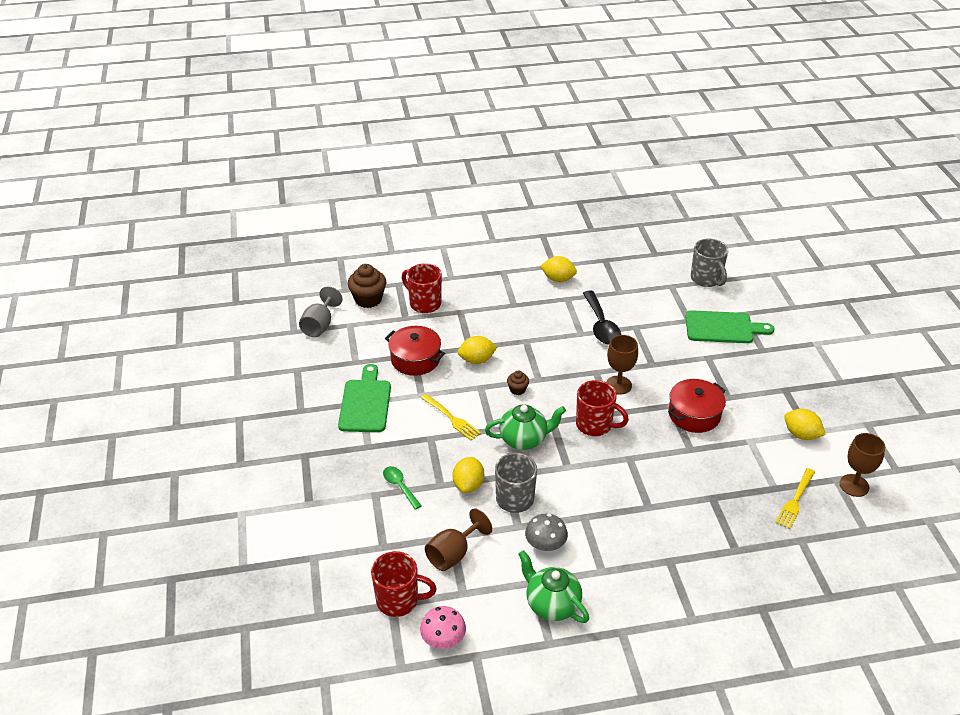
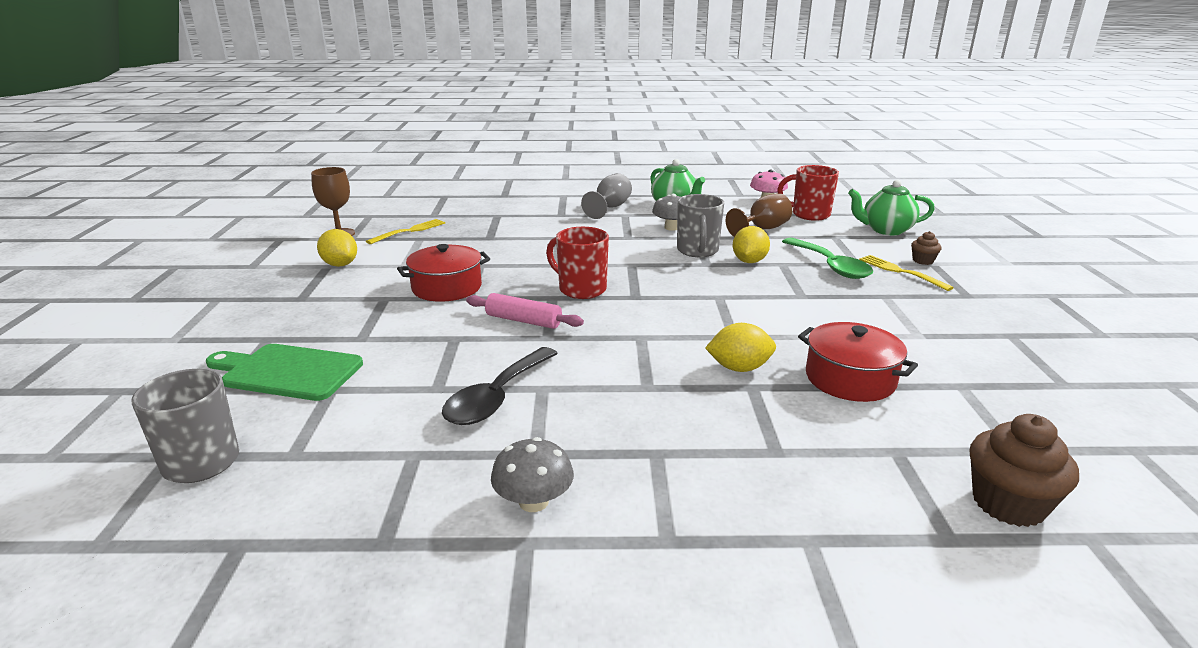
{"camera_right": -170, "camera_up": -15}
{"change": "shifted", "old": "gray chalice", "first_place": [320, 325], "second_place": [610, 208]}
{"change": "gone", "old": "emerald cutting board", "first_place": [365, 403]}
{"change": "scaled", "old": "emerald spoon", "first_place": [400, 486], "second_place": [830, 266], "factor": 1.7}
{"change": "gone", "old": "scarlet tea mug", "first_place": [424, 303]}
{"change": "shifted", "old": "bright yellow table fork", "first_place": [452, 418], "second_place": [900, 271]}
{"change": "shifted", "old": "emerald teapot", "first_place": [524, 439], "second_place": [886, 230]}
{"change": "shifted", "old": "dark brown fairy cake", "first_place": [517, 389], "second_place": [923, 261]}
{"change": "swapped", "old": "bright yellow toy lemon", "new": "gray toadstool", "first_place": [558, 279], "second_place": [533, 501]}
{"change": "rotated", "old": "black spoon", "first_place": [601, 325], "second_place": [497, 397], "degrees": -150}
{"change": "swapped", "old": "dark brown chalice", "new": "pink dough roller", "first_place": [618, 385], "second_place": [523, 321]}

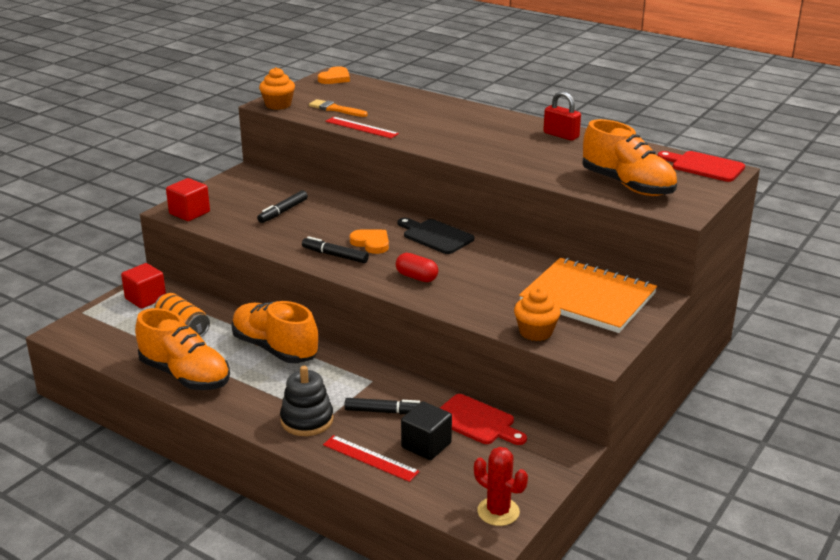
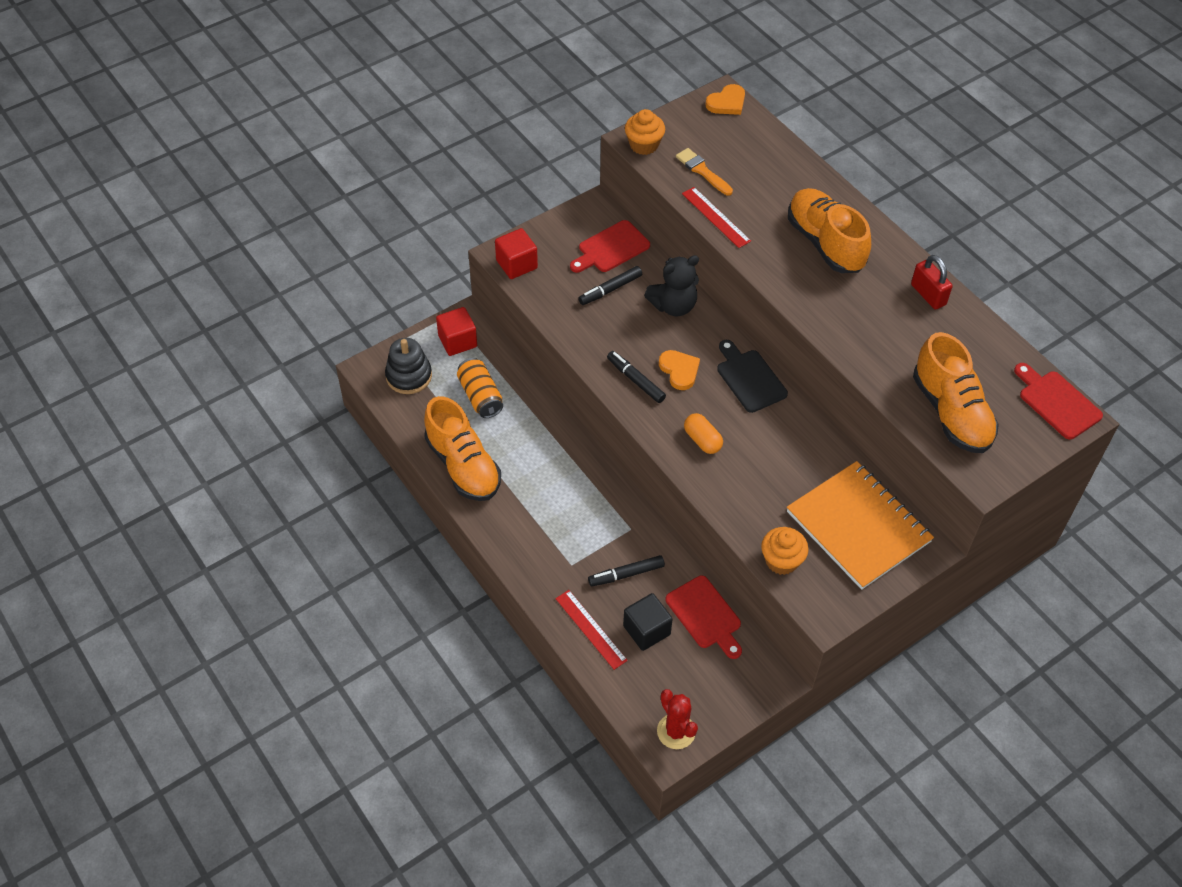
{"camera_right": 20, "camera_up": 25}
{"change": "shifted", "old": "bright orange lace-up shoe", "first_place": [275, 348], "second_place": [825, 243]}
{"change": "shifted", "old": "black stacking toy", "first_place": [307, 420], "second_place": [409, 376]}
{"change": "rotated", "old": "black marker pen", "first_place": [384, 411], "second_place": [626, 574], "degrees": 135}
{"change": "repainted", "old": "scarlet pill", "new": "bright orange pill", "first_place": [416, 277], "second_place": [702, 440]}
{"change": "new", "new": "scarlet cutting board", "second_place": [611, 248]}
{"change": "new", "new": "black teddy", "second_place": [673, 306]}

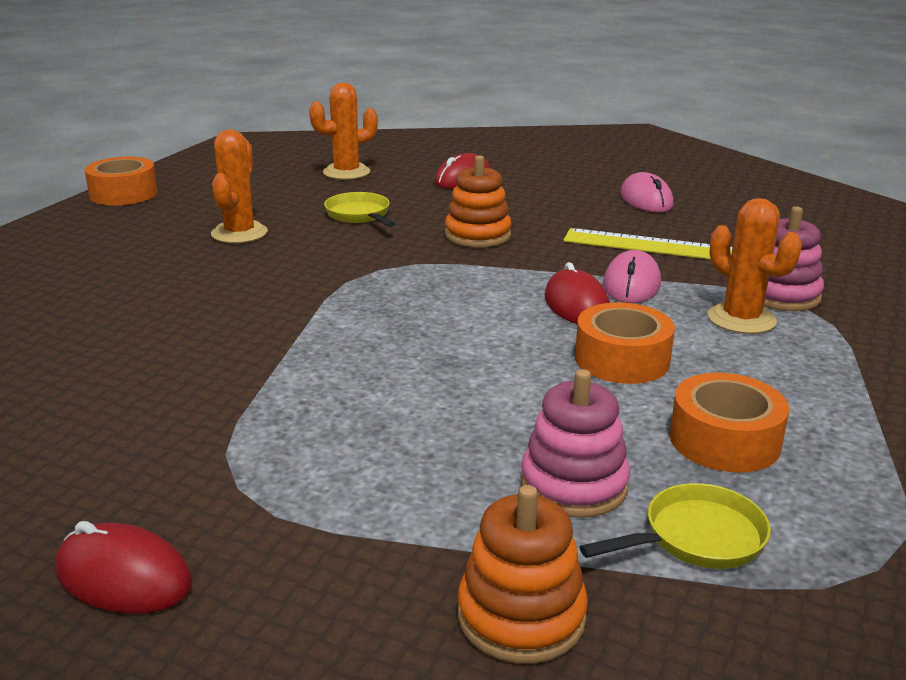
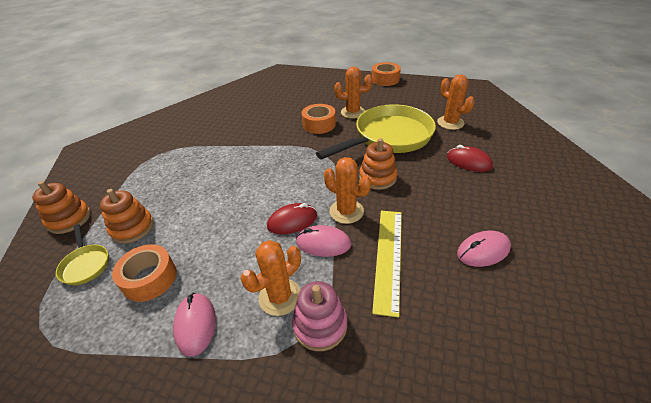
{"camera_right": 85, "camera_up": 15}
{"change": "gone", "old": "scarlet computer mouse", "first_place": [124, 577]}
{"change": "scaled", "old": "bright yellow pan", "first_place": [359, 215], "second_place": [389, 137], "factor": 2.3}
{"change": "repainted", "old": "pink stacking toy", "new": "bright orange stacking toy", "first_place": [574, 485], "second_place": [132, 228]}
{"change": "shifted", "old": "bright orange roll of tape", "first_place": [622, 359], "second_place": [319, 124]}
{"change": "new", "new": "pink computer mouse", "second_place": [195, 324]}
{"change": "new", "new": "bright orange prickly plant", "second_place": [346, 211]}

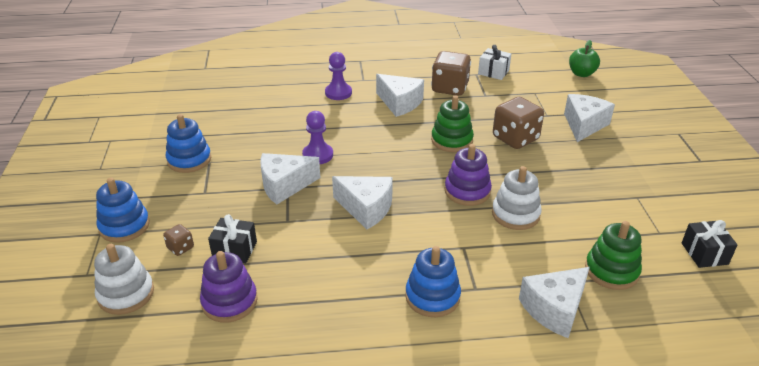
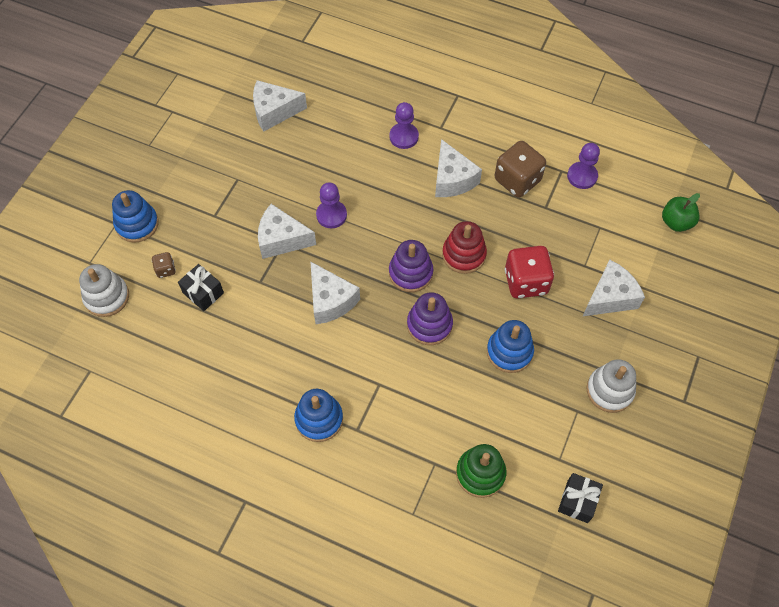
{"camera_right": 30, "camera_up": 25}
{"change": "shifted", "old": "blue stacking toy", "first_place": [189, 160], "second_place": [509, 352]}
{"change": "shifted", "old": "purple stacking toy", "first_place": [229, 301], "second_place": [410, 273]}
{"change": "repainted", "old": "emerald stacking toy", "new": "scarlet stacking toy", "first_place": [452, 140], "second_place": [464, 255]}
{"change": "swapped", "old": "white wrapped gift", "new": "purple pawn", "first_place": [493, 72], "second_place": [582, 176]}
{"change": "shifted", "old": "white stacking toy", "first_place": [515, 214], "second_place": [609, 390]}
{"change": "repainted", "old": "dark brown die", "new": "scarlet die", "first_place": [515, 138], "second_place": [526, 282]}
{"change": "shifted", "old": "white cheese", "first_place": [554, 309], "second_place": [274, 111]}

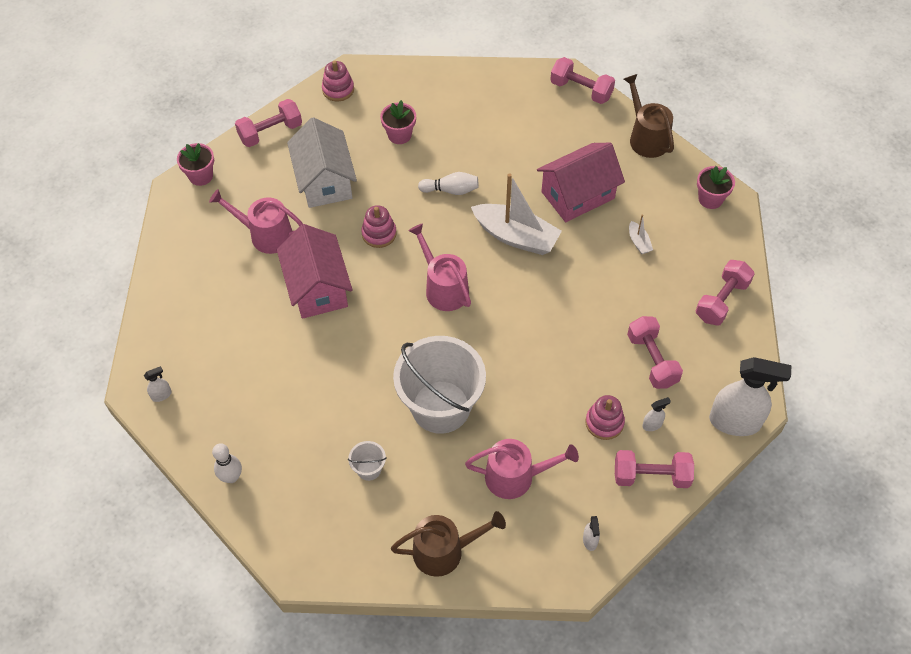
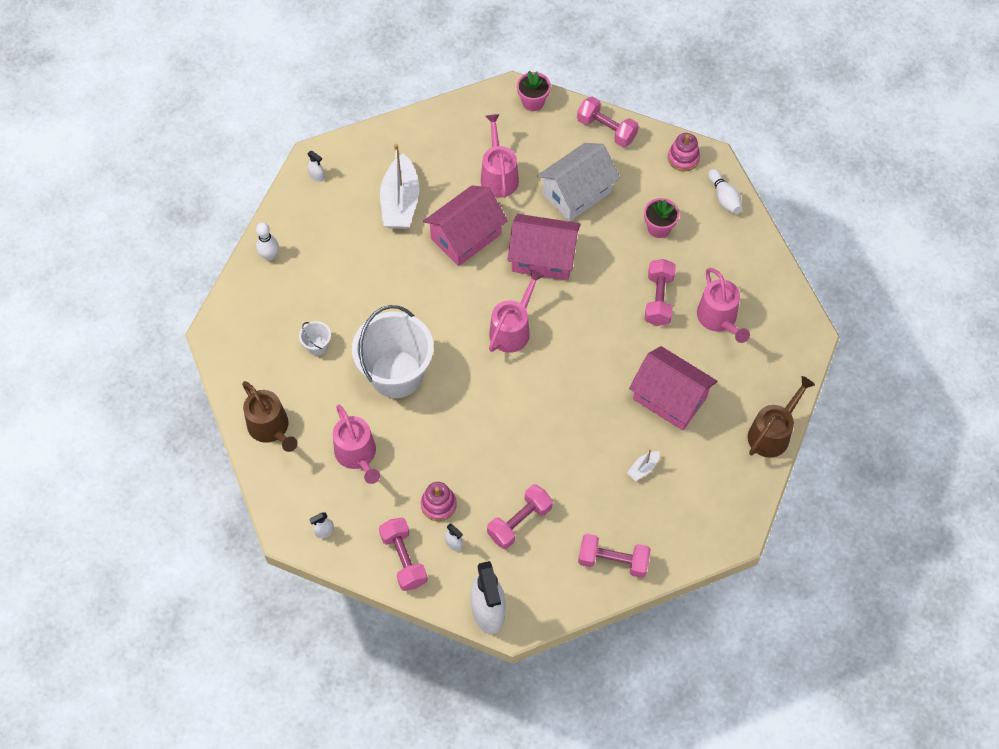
{"camera_right": 65, "camera_up": 5}
{"change": "swapped", "old": "pink stacking toy", "new": "pink toy house", "first_place": [379, 234], "second_place": [543, 257]}
{"change": "shifted", "old": "white skittle", "first_place": [451, 190], "second_place": [724, 197]}
{"change": "shifted", "old": "white boat", "first_place": [516, 236], "second_place": [400, 202]}
{"change": "shifted", "old": "pink dumbbell", "first_place": [581, 90], "second_place": [658, 299]}
{"change": "gone", "old": "pink potted plant", "first_place": [710, 199]}
{"change": "new", "new": "pink sprinkling can", "second_place": [719, 318]}

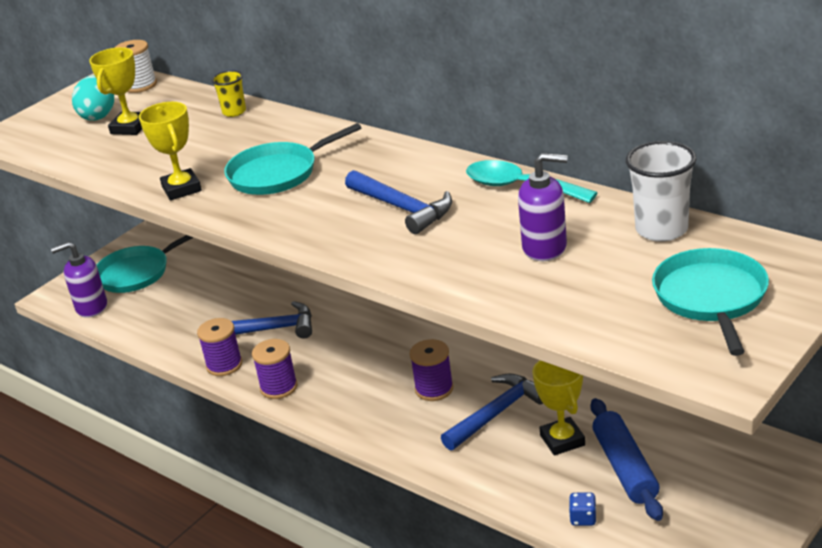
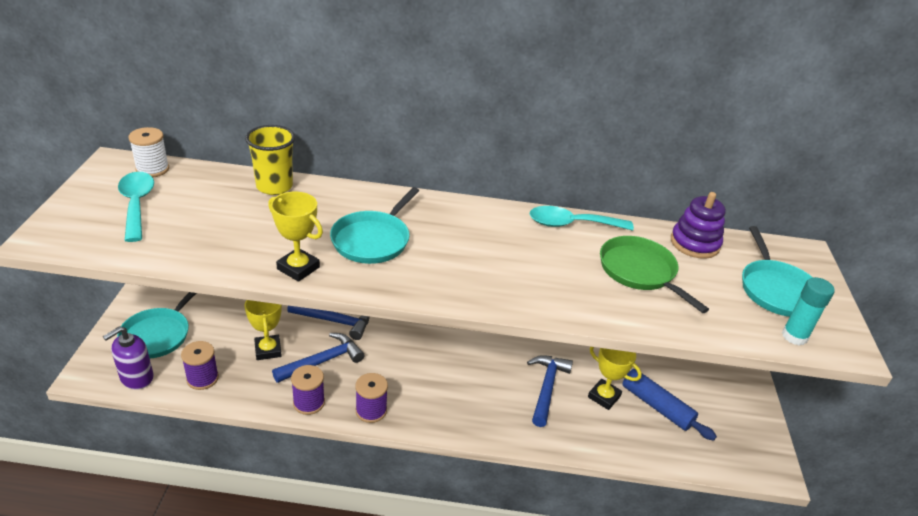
{"camera_right": -40, "camera_up": 5}
{"change": "swapped", "old": "aqua egg", "new": "aqua spoon", "first_place": [98, 115], "second_place": [136, 204]}
{"change": "shifted", "old": "bright yellow award cup", "first_place": [130, 127], "second_place": [268, 350]}
{"change": "scaled", "old": "bright yellow tumbler", "first_place": [234, 112], "second_place": [274, 186], "factor": 1.69}
{"change": "shifted", "old": "blue claw hammer", "first_place": [402, 208], "second_place": [335, 321]}
{"change": "shifted", "old": "purple reel of thread", "first_place": [434, 389], "second_place": [202, 378]}
{"change": "swapped", "old": "purple soap pump", "new": "emerald pan", "first_place": [545, 248], "second_place": [639, 271]}
{"change": "gone", "old": "blue die", "first_place": [583, 518]}
{"change": "swapped", "old": "white tumbler", "new": "purple stacking toy", "first_place": [661, 229], "second_place": [694, 243]}
{"change": "rotated", "old": "aqua pan", "first_place": [711, 298], "second_place": [776, 290], "degrees": -150}
{"change": "new", "new": "aqua glue stick", "second_place": [794, 336]}

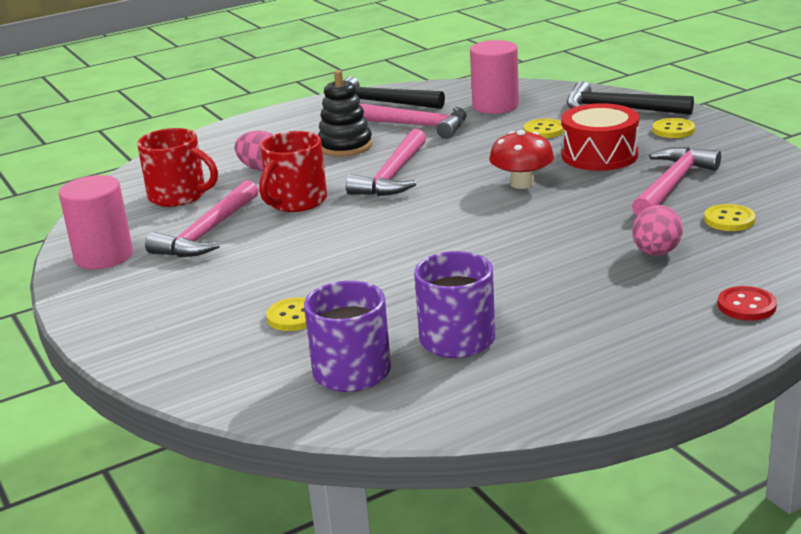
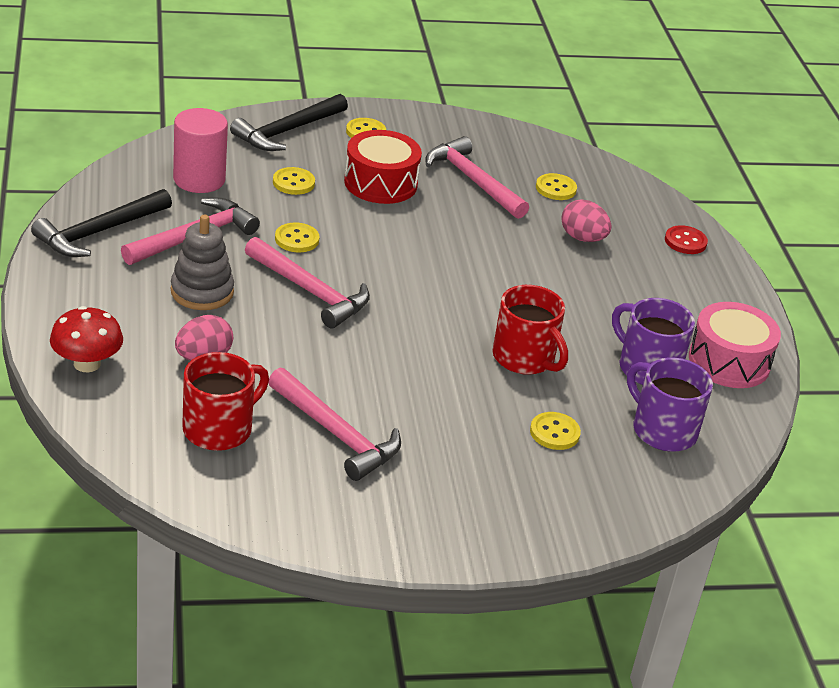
{"camera_right": -75, "camera_up": 10}
{"change": "gone", "old": "pink solid cylinder", "first_place": [104, 256]}
{"change": "shifted", "old": "scarlet tea mug", "first_place": [296, 202], "second_place": [525, 358]}
{"change": "repainted", "old": "black stacking toy", "new": "gray stacking toy", "first_place": [345, 146], "second_place": [202, 292]}
{"change": "shifted", "old": "scarlet toadstool", "first_place": [522, 183], "second_place": [87, 364]}
{"change": "new", "new": "bright yellow sewing button", "second_place": [297, 239]}
{"change": "new", "new": "pink snare drum", "second_place": [729, 361]}

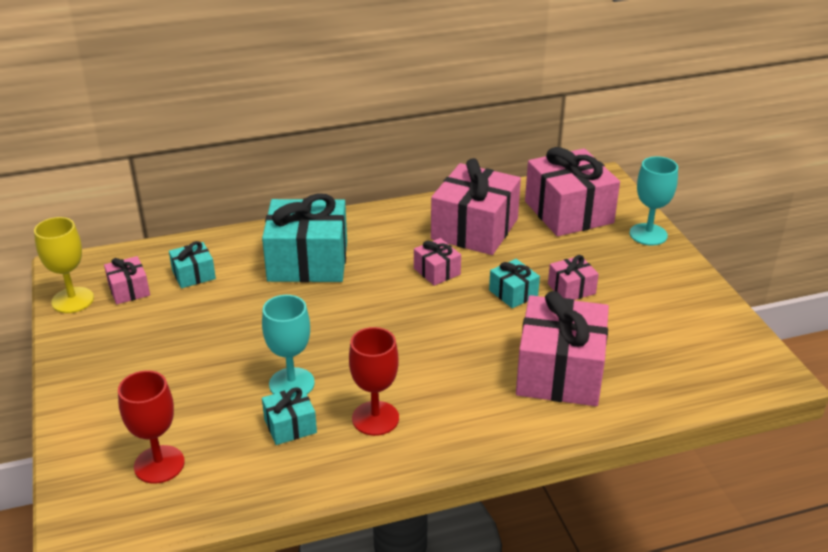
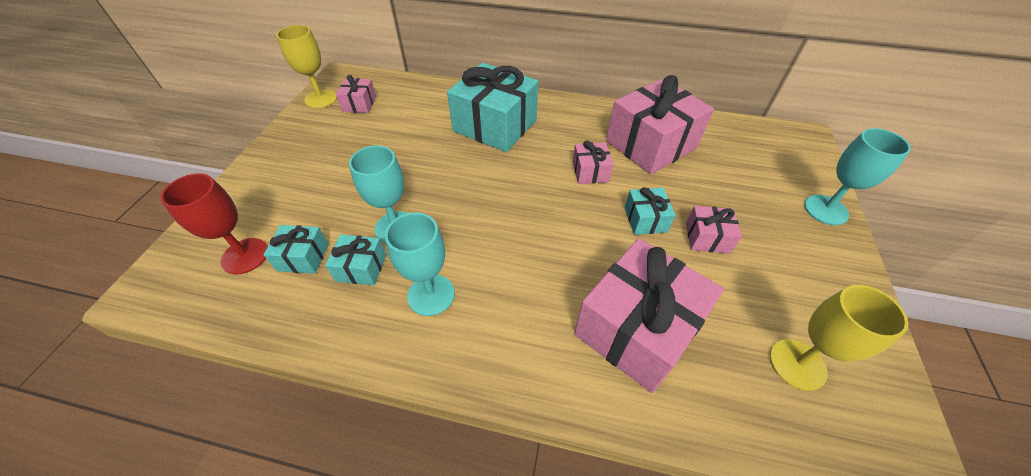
{"camera_right": 30, "camera_up": 15}
{"change": "shifted", "old": "aqua wrapped gift", "first_place": [193, 275], "second_place": [303, 257]}
{"change": "repainted", "old": "scarlet chalice", "new": "aqua chalice", "first_place": [375, 418], "second_place": [431, 295]}
{"change": "gone", "old": "pink wrapped gift", "first_place": [568, 212]}
{"change": "new", "new": "bright yellow chalice", "second_place": [797, 364]}

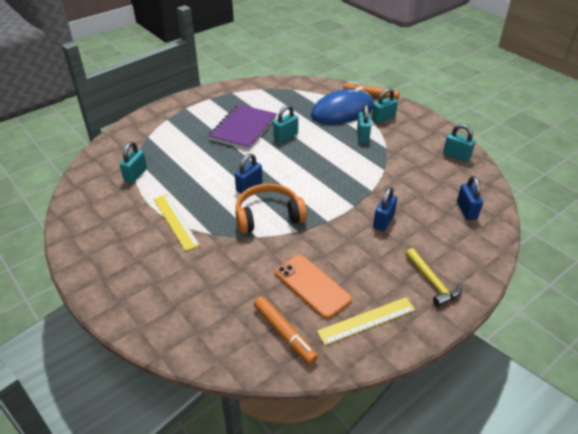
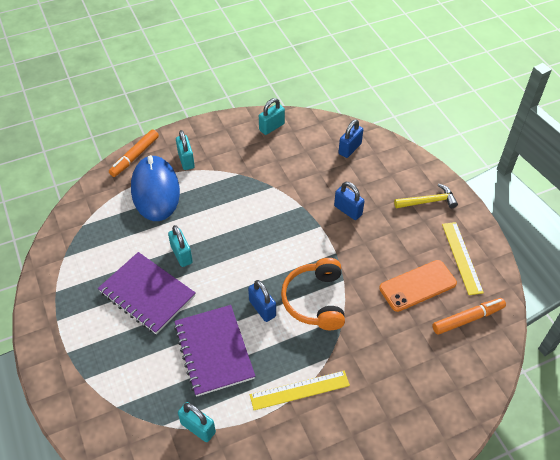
{"camera_right": -75, "camera_up": 10}
{"change": "gone", "old": "aqua small lock", "first_place": [363, 136]}
{"change": "rotated", "old": "blue small lock", "first_place": [466, 210], "second_place": [349, 149], "degrees": -60}
{"change": "new", "new": "purple exercise book", "second_place": [214, 351]}

